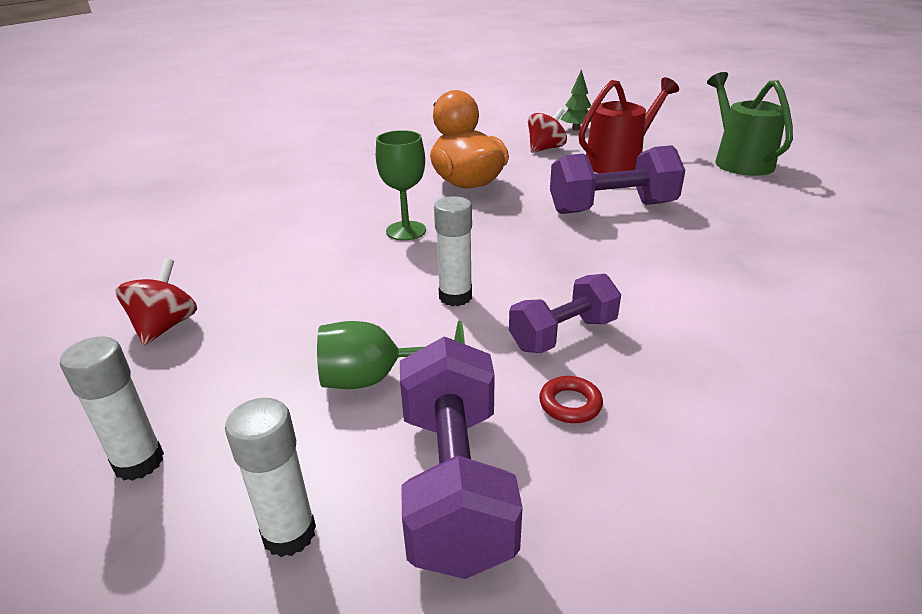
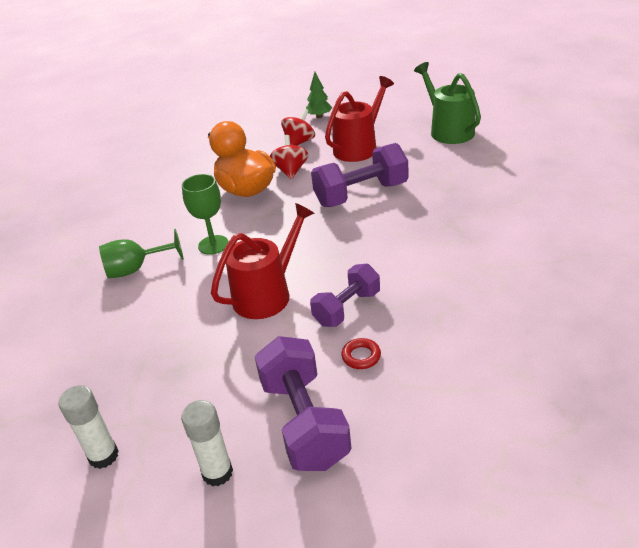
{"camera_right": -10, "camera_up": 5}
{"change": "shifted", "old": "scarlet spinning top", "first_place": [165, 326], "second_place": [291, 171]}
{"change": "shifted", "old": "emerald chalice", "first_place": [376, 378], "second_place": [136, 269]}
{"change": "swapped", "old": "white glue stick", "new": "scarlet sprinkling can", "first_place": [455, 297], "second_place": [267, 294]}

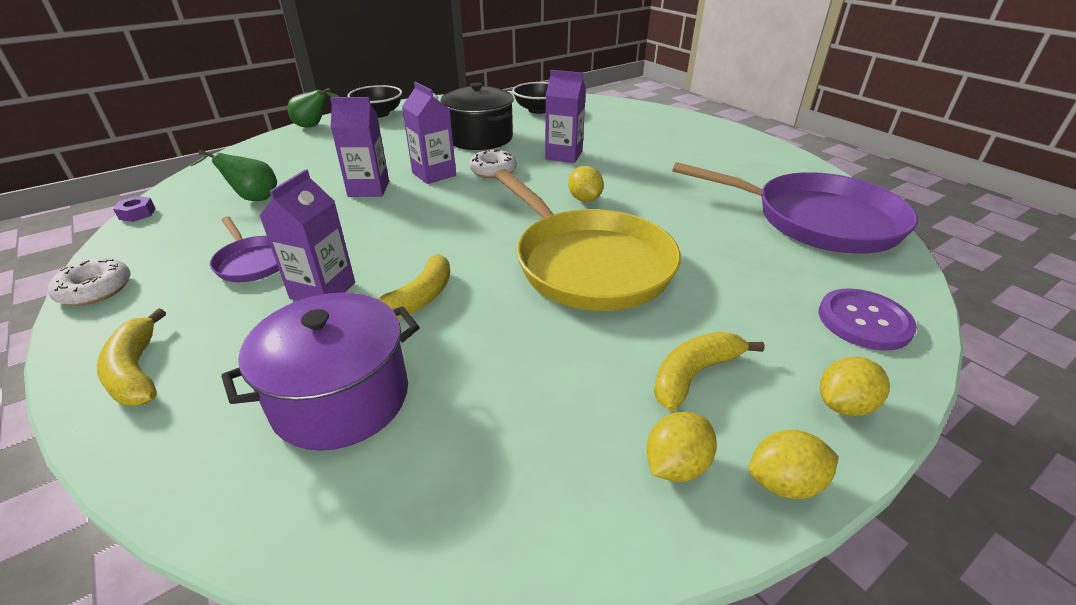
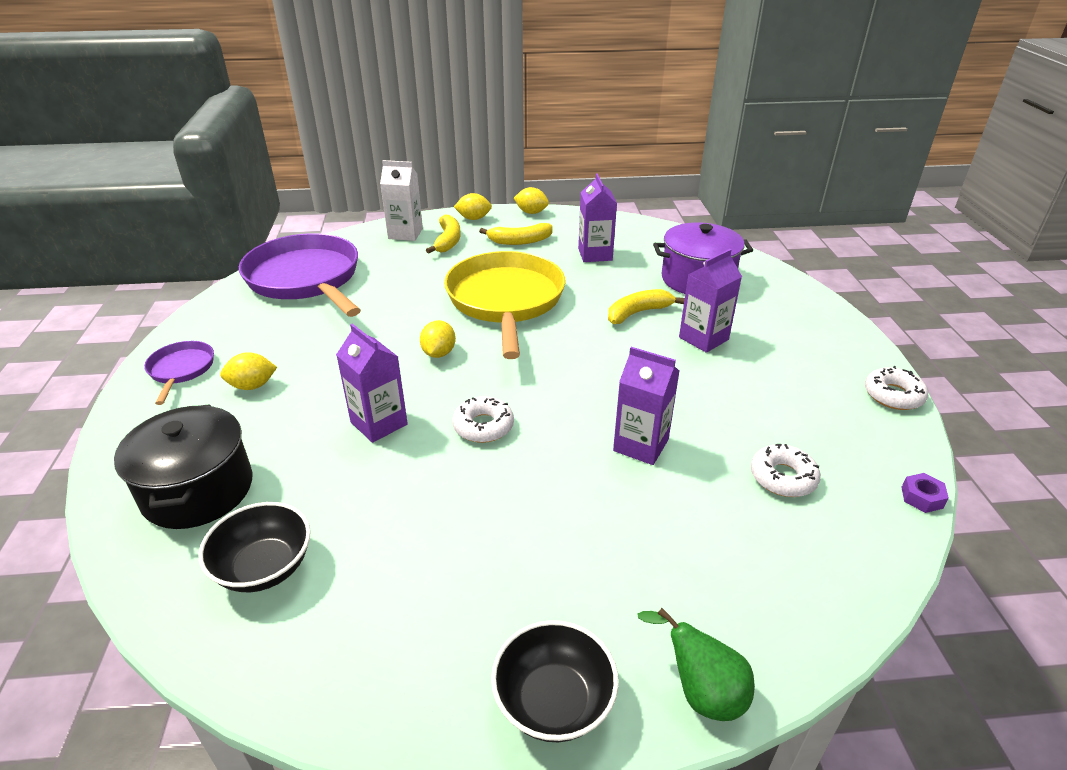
{"camera_right": -150, "camera_up": 0}
{"change": "shifted", "old": "bright yellow banana fruit", "first_place": [136, 371], "second_place": [448, 241]}
{"change": "swapped", "old": "emerald toy pear", "new": "white glazed donut", "first_place": [252, 198], "second_place": [783, 477]}
{"change": "shifted", "old": "purple pan", "first_place": [252, 262], "second_place": [181, 370]}
{"change": "shifted", "old": "purple milk carton", "first_place": [434, 174], "second_place": [595, 254]}
{"change": "shifted", "old": "black stockpot", "first_place": [479, 138], "second_place": [198, 490]}
{"change": "shifted", "old": "bright yellow toy lemon", "first_place": [676, 465], "second_place": [252, 386]}
{"change": "swapped", "old": "purple sewing button", "new": "white milk carton", "first_place": [864, 321], "second_place": [405, 233]}

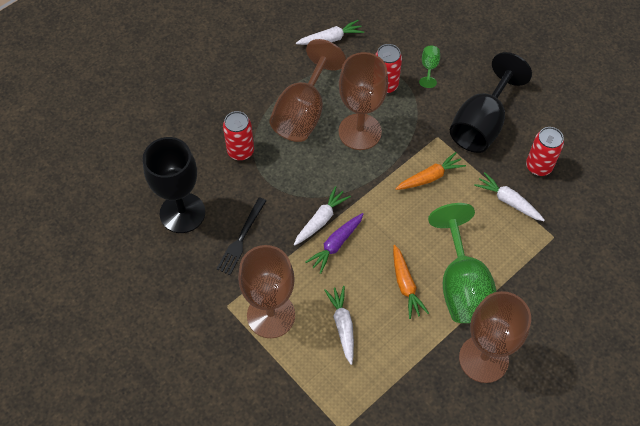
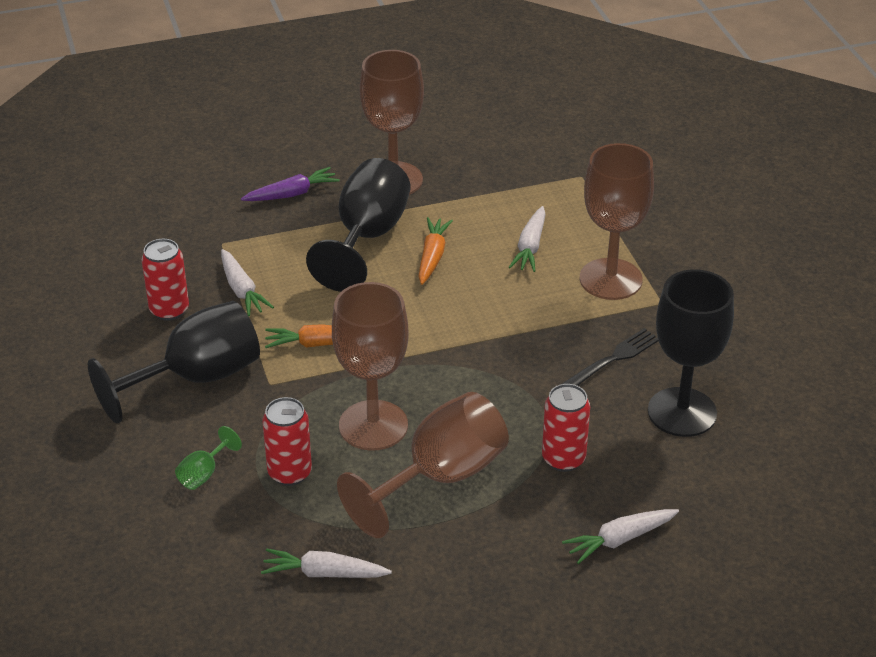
{"camera_right": -155, "camera_up": -20}
{"change": "shifted", "old": "white root vegetable", "first_place": [321, 220], "second_place": [619, 540]}
{"change": "shifted", "old": "purple root vegetable", "first_place": [336, 245], "second_place": [292, 194]}
{"change": "repainted", "old": "emerald chalice", "new": "black chalice", "first_place": [462, 286], "second_place": [367, 237]}

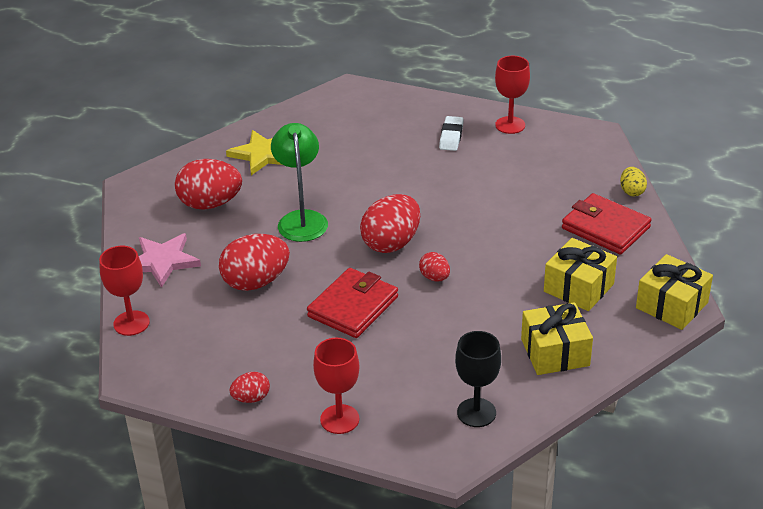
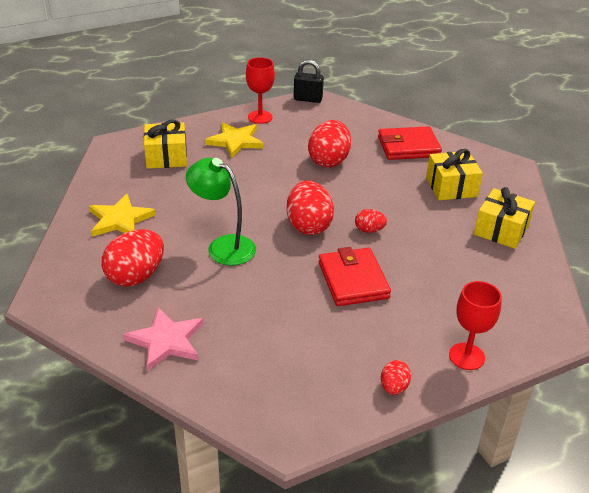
{"camera_right": -50, "camera_up": 0}
{"change": "gone", "old": "scarlet chalice", "first_place": [131, 323]}
{"change": "shifted", "old": "scarlet egg", "first_place": [256, 282], "second_place": [329, 161]}
{"change": "swapped", "old": "white eraser", "new": "bright yellow star shape", "first_place": [451, 136], "second_place": [235, 141]}
{"change": "gone", "old": "black chalice", "first_place": [476, 412]}
{"change": "gone", "old": "bright yellow egg", "first_place": [631, 191]}
{"change": "shifted", "old": "bright yellow wrapped gift", "first_place": [672, 305], "second_place": [166, 157]}
{"change": "new", "new": "black small lock", "second_place": [308, 99]}

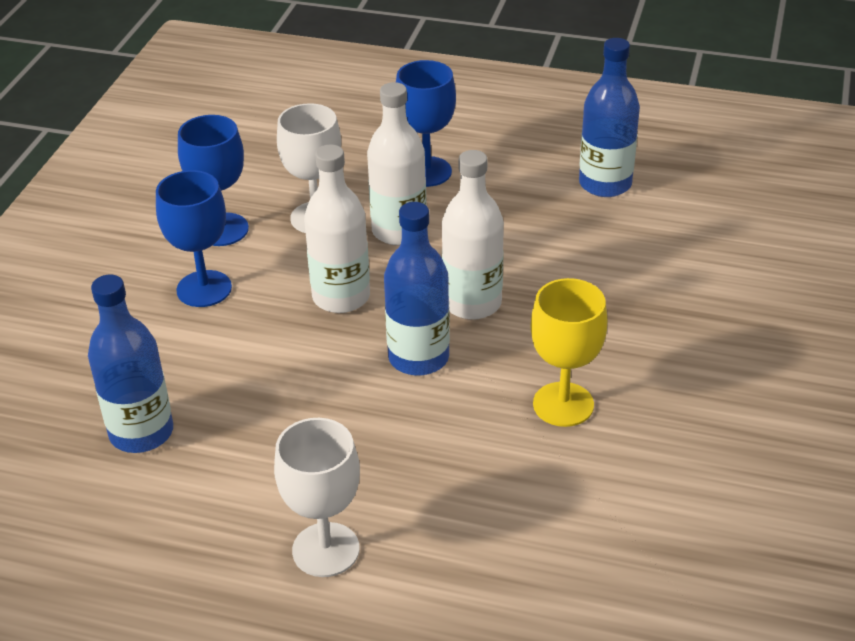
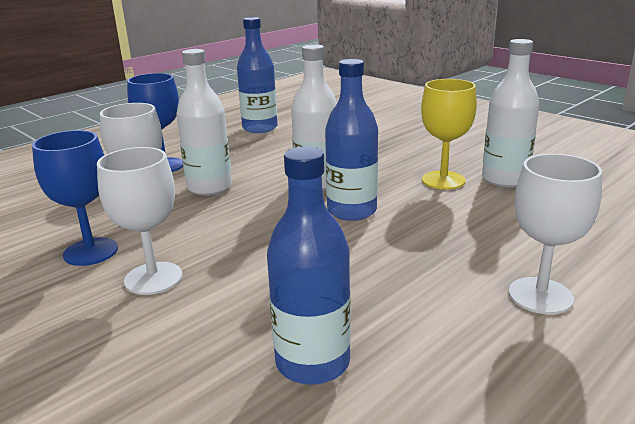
{"camera_right": -60, "camera_up": -15}
{"change": "repainted", "old": "blue chalice", "new": "white chalice", "first_place": [204, 289], "second_place": [153, 278]}
{"change": "shifted", "old": "white drink bottle", "first_place": [341, 297], "second_place": [504, 179]}

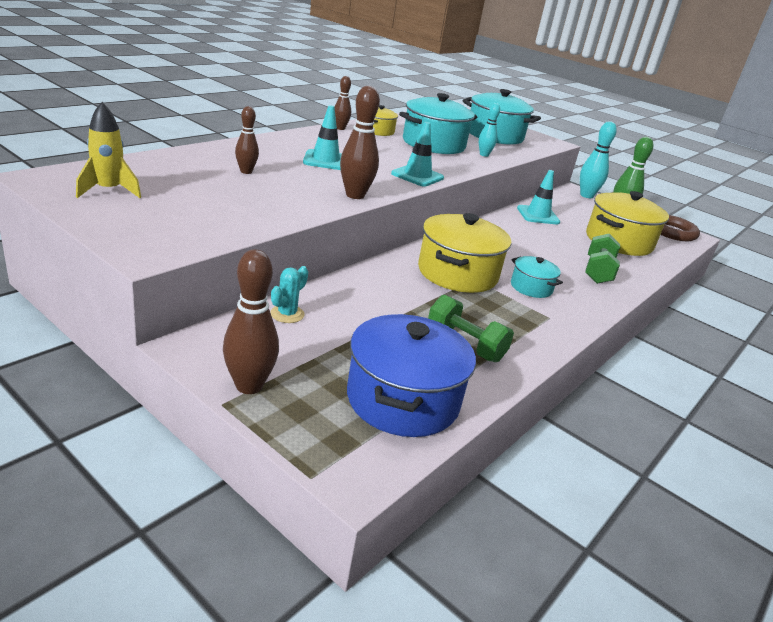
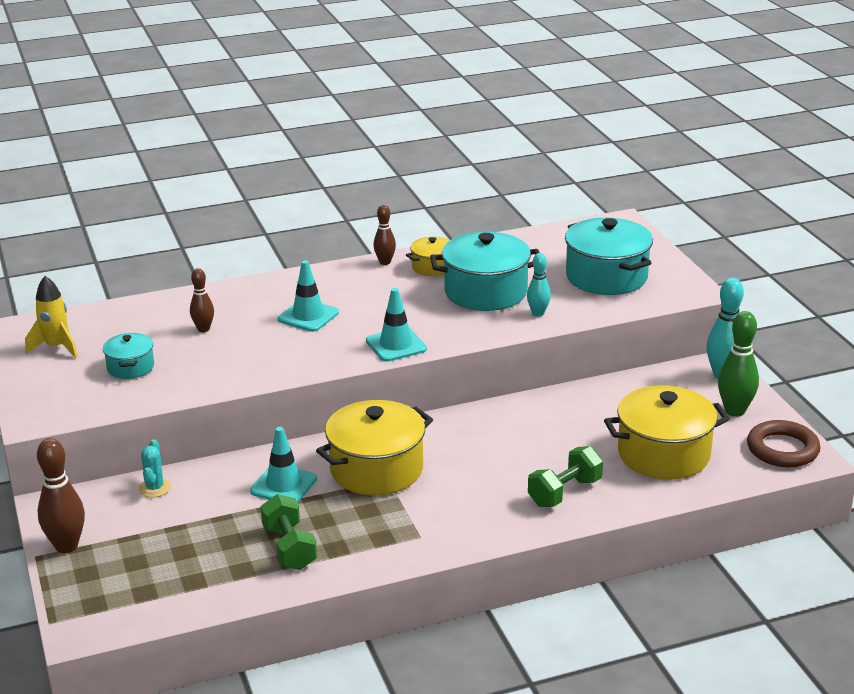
{"camera_right": 35, "camera_up": 0}
{"change": "rotated", "old": "aqua prickly plant", "first_place": [287, 314], "second_place": [155, 488], "degrees": -60}
{"change": "gone", "old": "dark brown skittle", "first_place": [355, 195]}
{"change": "gone", "old": "blue stockpot", "first_place": [402, 400]}
{"change": "shifted", "old": "aqua stockpot", "first_place": [531, 287], "second_place": [130, 367]}
{"change": "shifted", "old": "aqua traffic cone", "first_place": [538, 215], "second_place": [283, 485]}

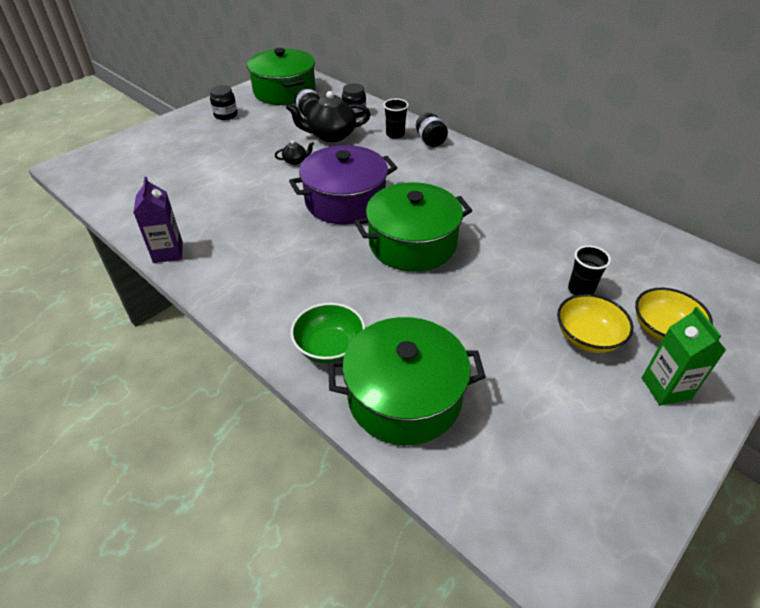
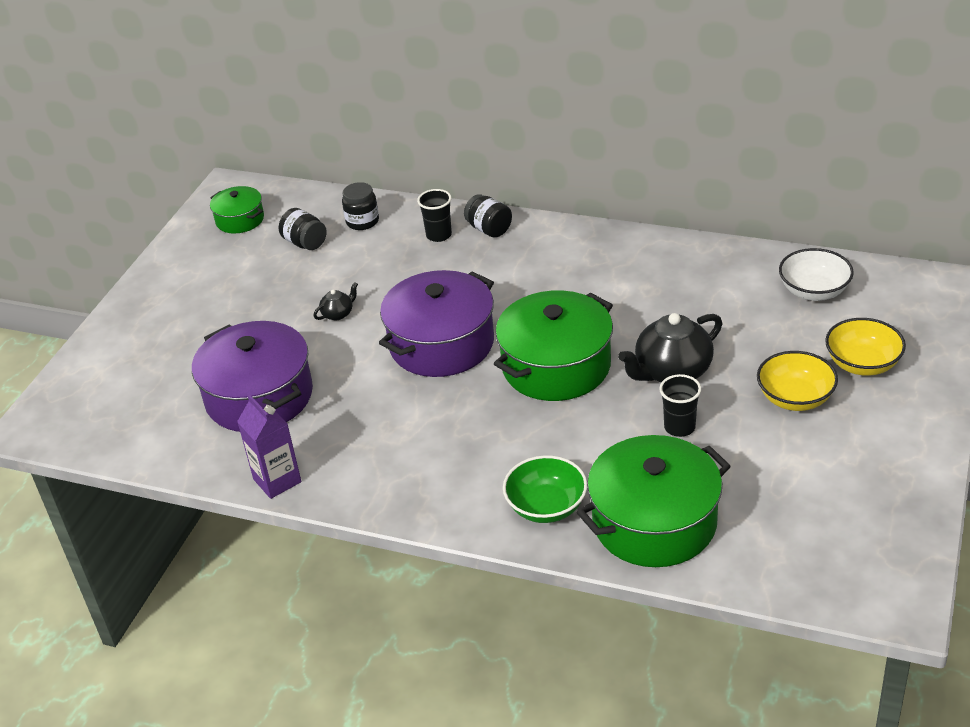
{"camera_right": -20, "camera_up": -5}
{"change": "gone", "old": "black jam jar", "first_place": [225, 115]}
{"change": "scaled", "old": "emerald stockpot", "first_place": [284, 91], "second_place": [240, 220], "factor": 0.53}
{"change": "shifted", "old": "black teapot", "first_place": [330, 135], "second_place": [671, 371]}
{"change": "shifted", "old": "black tumbler", "first_place": [580, 290], "second_place": [679, 427]}
{"change": "gone", "old": "emerald milk carton", "first_place": [665, 388]}
{"change": "new", "new": "purple stockpot", "second_place": [259, 396]}
{"change": "new", "new": "white deep dish", "second_place": [814, 291]}

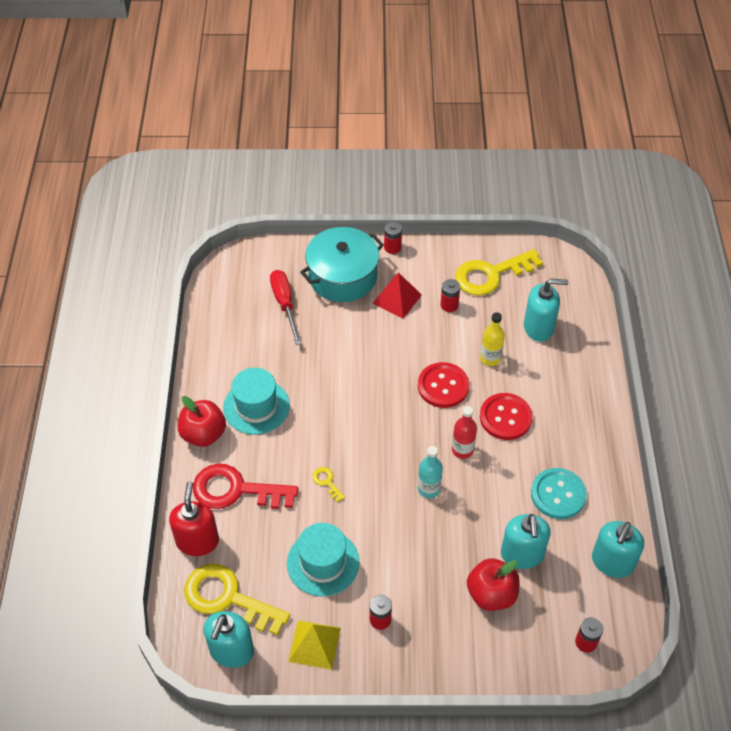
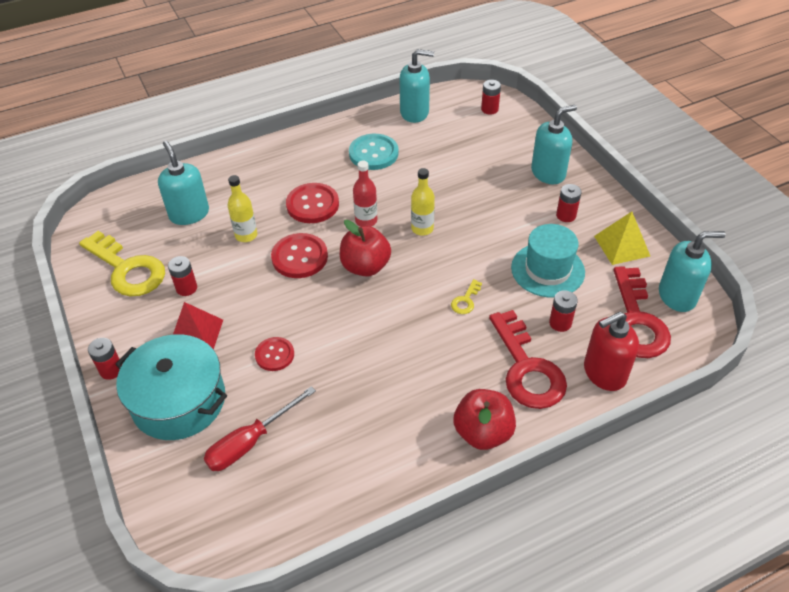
{"camera_right": -115, "camera_up": -5}
{"change": "repainted", "old": "bright yellow door key", "new": "scarlet door key", "first_place": [228, 598], "second_place": [636, 321]}
{"change": "gone", "old": "aqua tall hat", "first_place": [256, 406]}
{"change": "repainted", "old": "aqua drink bottle", "new": "bright yellow drink bottle", "first_place": [429, 489], "second_place": [422, 228]}
{"change": "shifted", "old": "scarlet apple fruit", "first_place": [491, 594], "second_place": [365, 266]}
{"change": "shifted", "old": "aqua soap pump", "first_place": [522, 554], "second_place": [548, 173]}
{"change": "new", "new": "scarlet sewing button", "second_place": [274, 355]}
{"change": "new", "new": "scarlet AA battery", "second_place": [560, 323]}

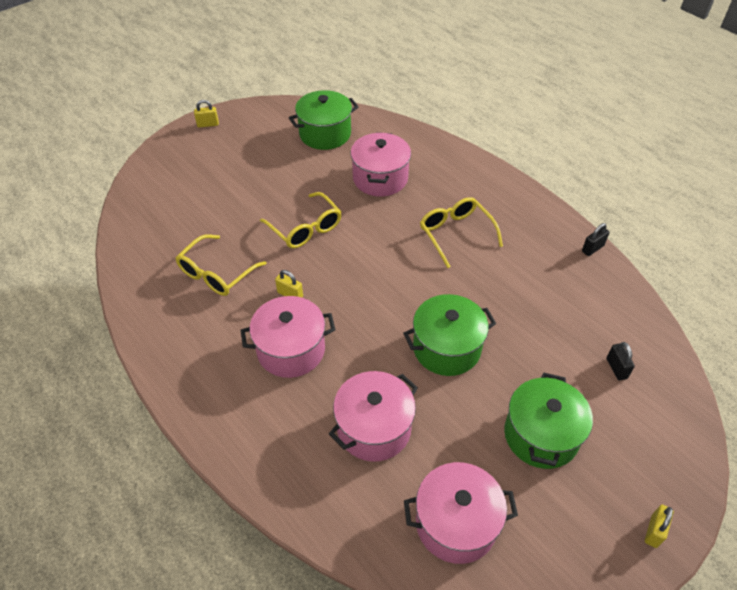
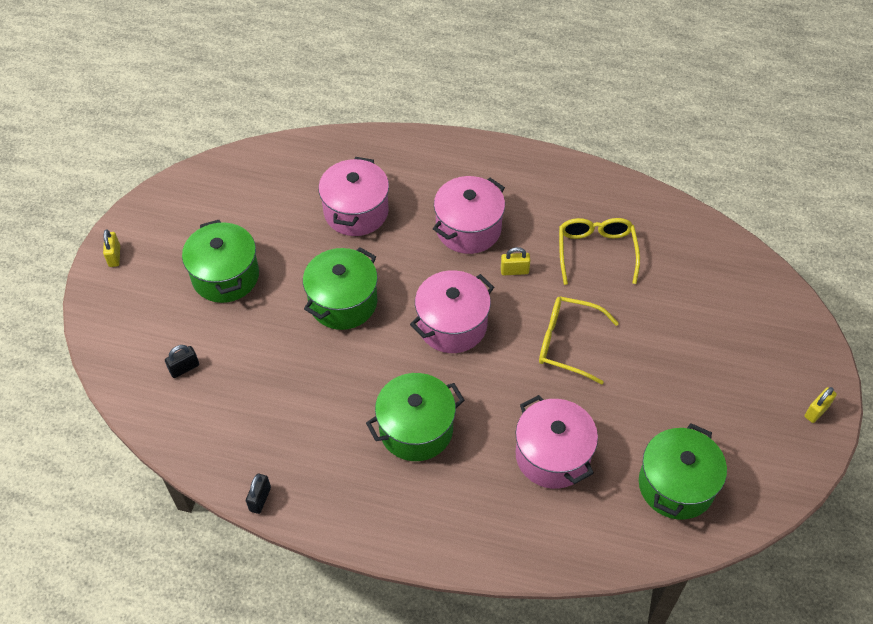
{"camera_right": 145, "camera_up": 5}
{"change": "shifted", "old": "pink stockpot", "first_place": [456, 523], "second_place": [452, 325]}
{"change": "swapped", "old": "bright yellow eyeglasses", "new": "emerald stockpot", "first_place": [455, 234], "second_place": [416, 429]}
{"change": "rotated", "old": "black small lock", "first_place": [616, 368], "second_place": [184, 368], "degrees": -75}

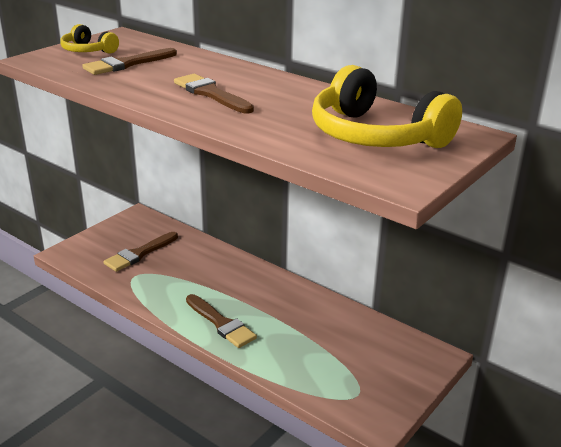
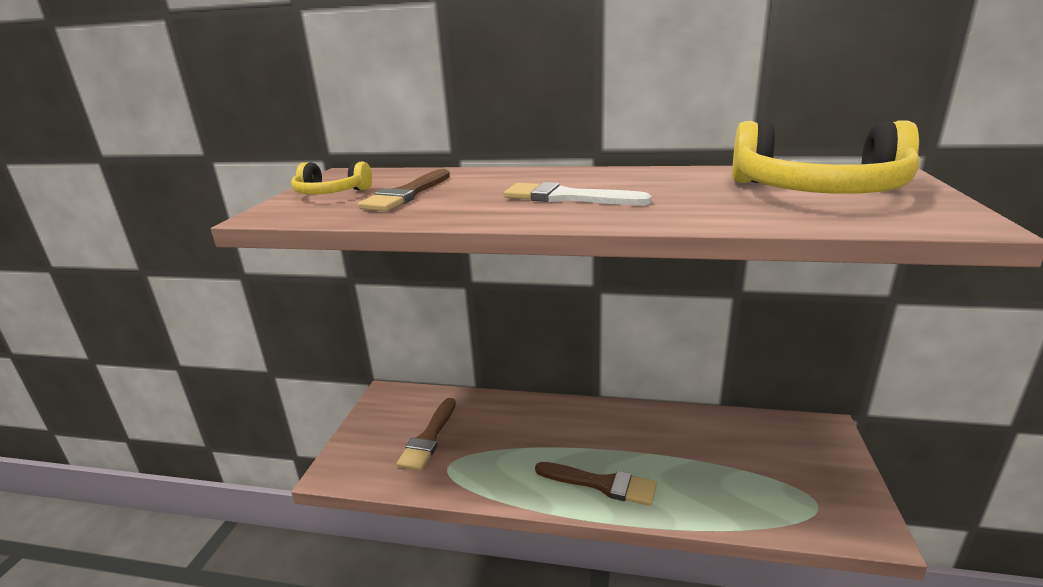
{"camera_right": -25, "camera_up": -5}
{"change": "repainted", "old": "dark brown brush", "new": "white brush", "first_place": [211, 94], "second_place": [567, 197]}

